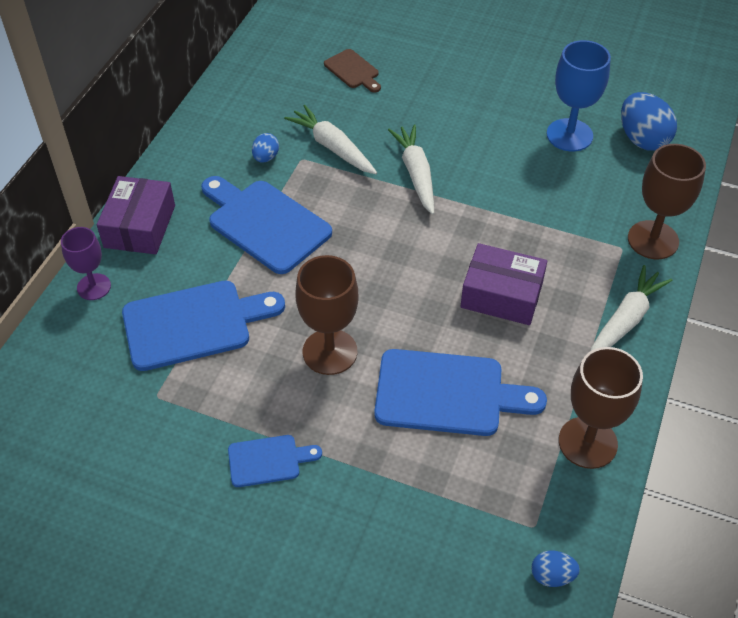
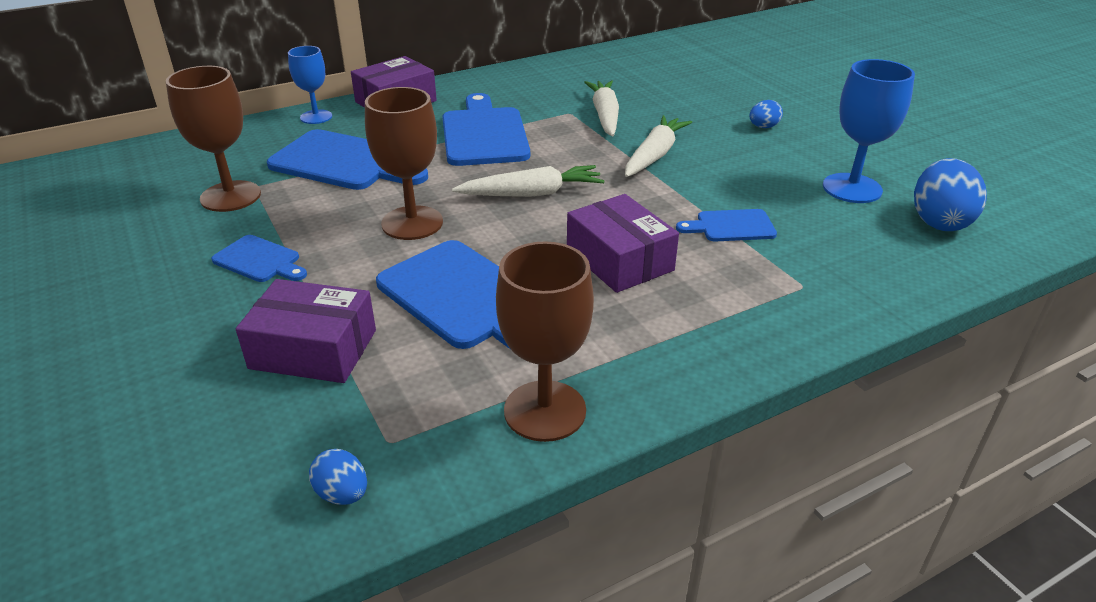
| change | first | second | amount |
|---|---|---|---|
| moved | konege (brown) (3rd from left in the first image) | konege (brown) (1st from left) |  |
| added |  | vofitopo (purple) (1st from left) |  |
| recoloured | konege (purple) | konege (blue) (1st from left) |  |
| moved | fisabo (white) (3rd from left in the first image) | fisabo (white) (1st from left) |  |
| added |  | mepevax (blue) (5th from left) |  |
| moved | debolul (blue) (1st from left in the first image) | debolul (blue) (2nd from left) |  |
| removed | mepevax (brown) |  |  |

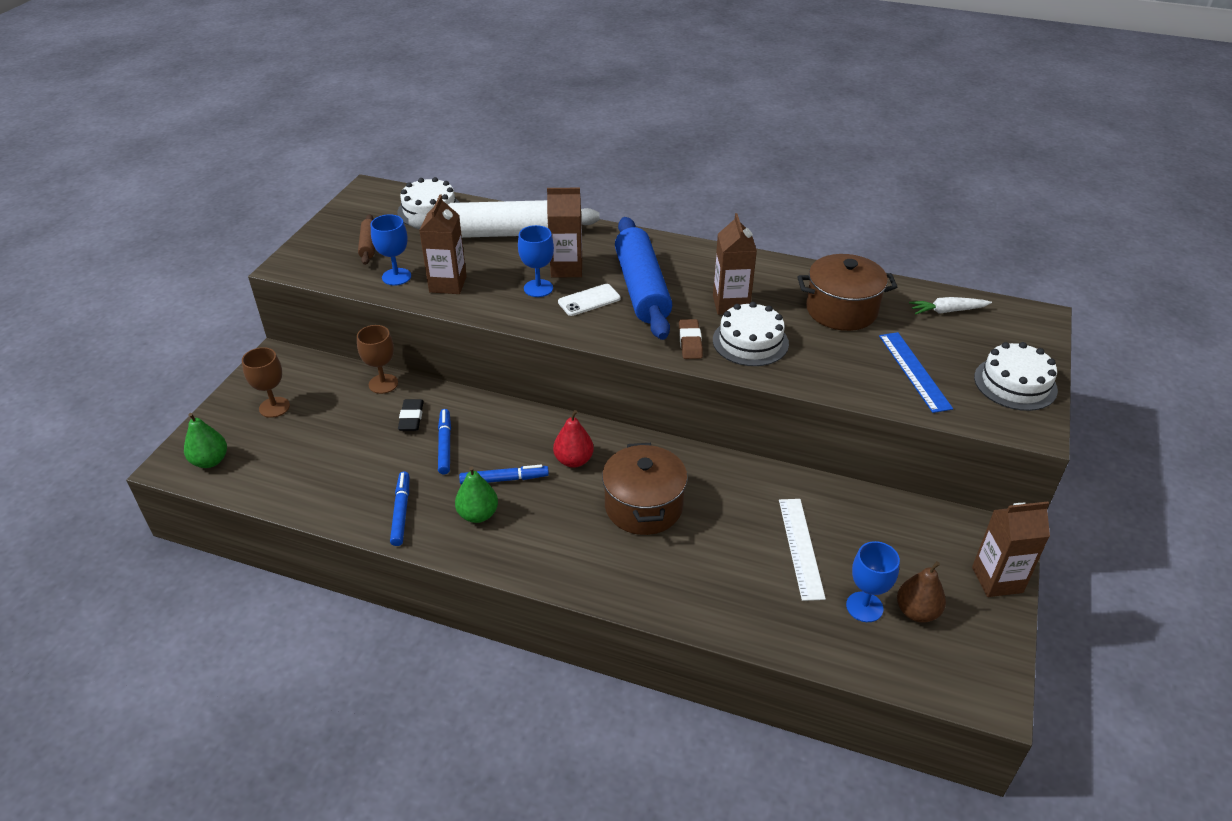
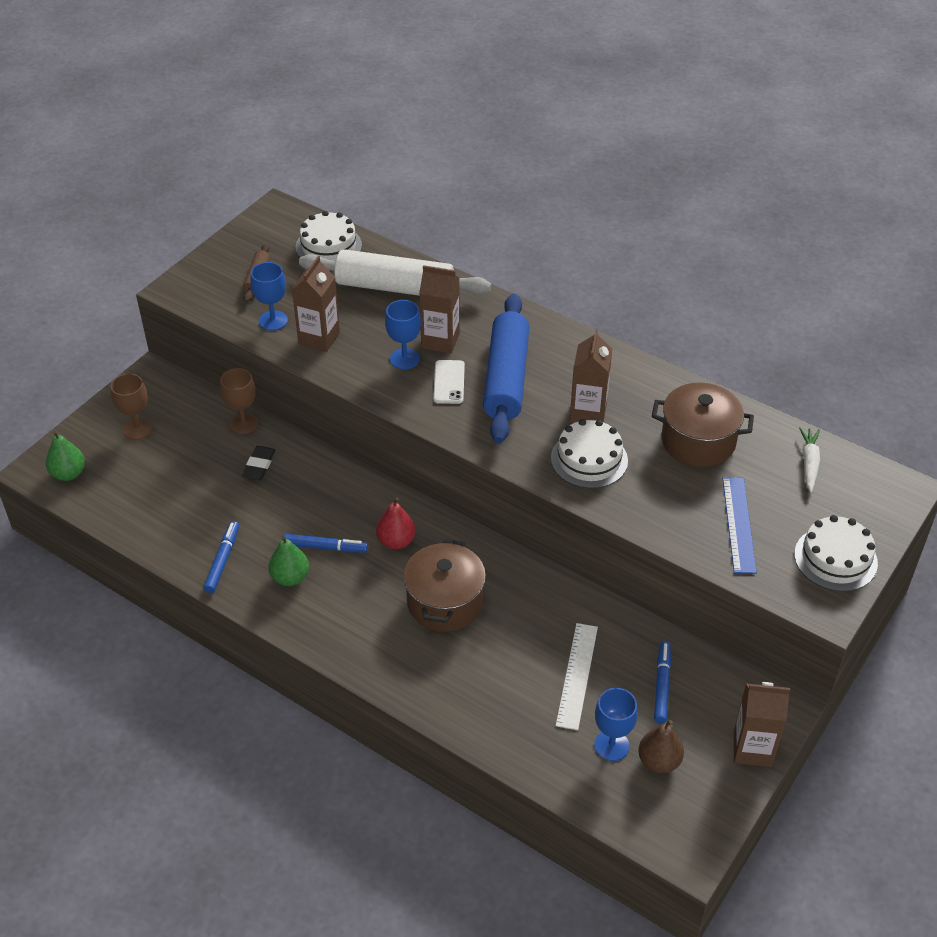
| change | first | second | amount |
|---|---|---|---|
| turned | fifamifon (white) |  | 75 degrees counterclockwise |
| moved | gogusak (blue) (2nd from left in the first image) | gogusak (blue) (3rd from left) |  |
| turned | fisabo (white) |  | 90 degrees clockwise |
| removed | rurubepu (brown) |  |  |

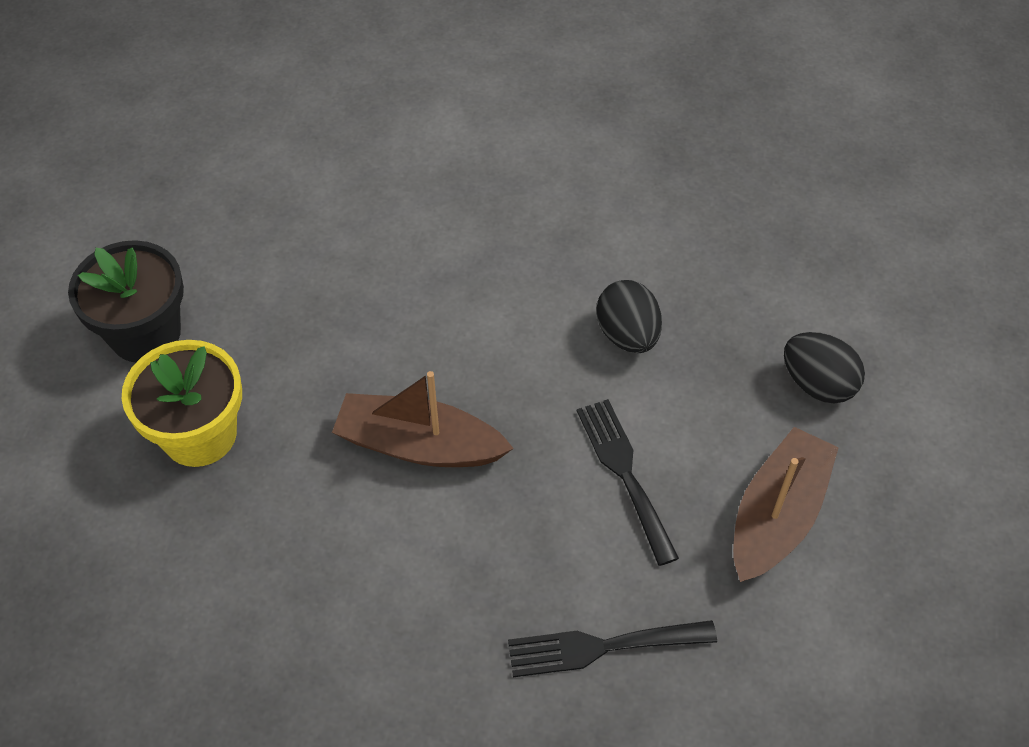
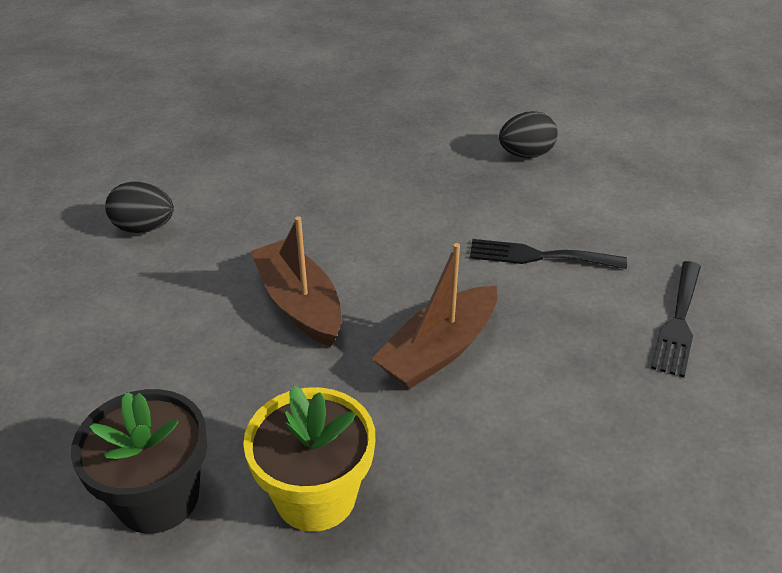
| change | first | second | amount |
|---|---|---|---|
| moved | debolul (black) (1st from left) |  |  |
| moved | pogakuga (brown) (2nd from left in the first image) | pogakuga (brown) (1st from left) |  |

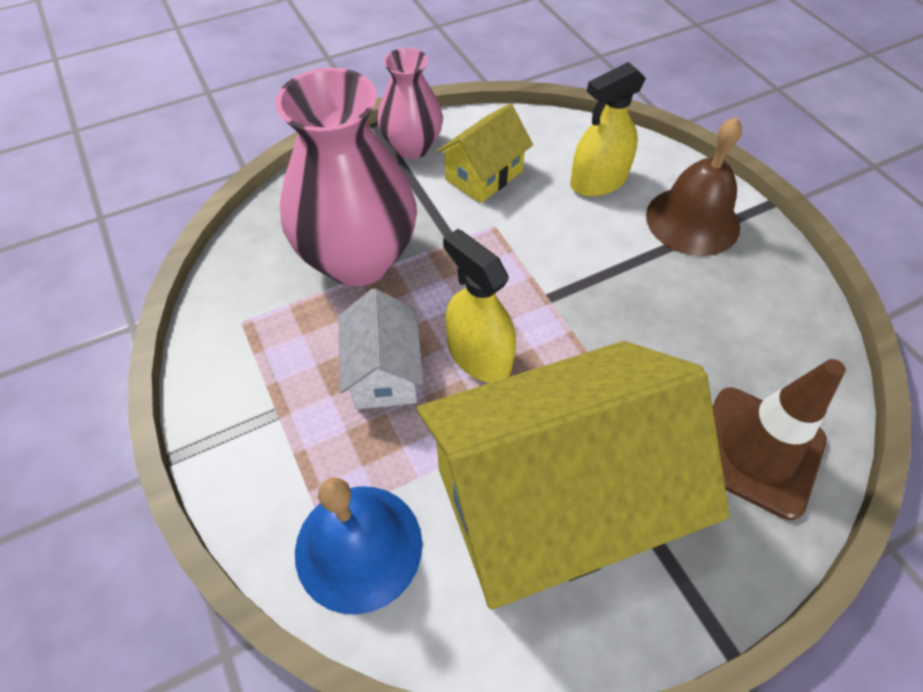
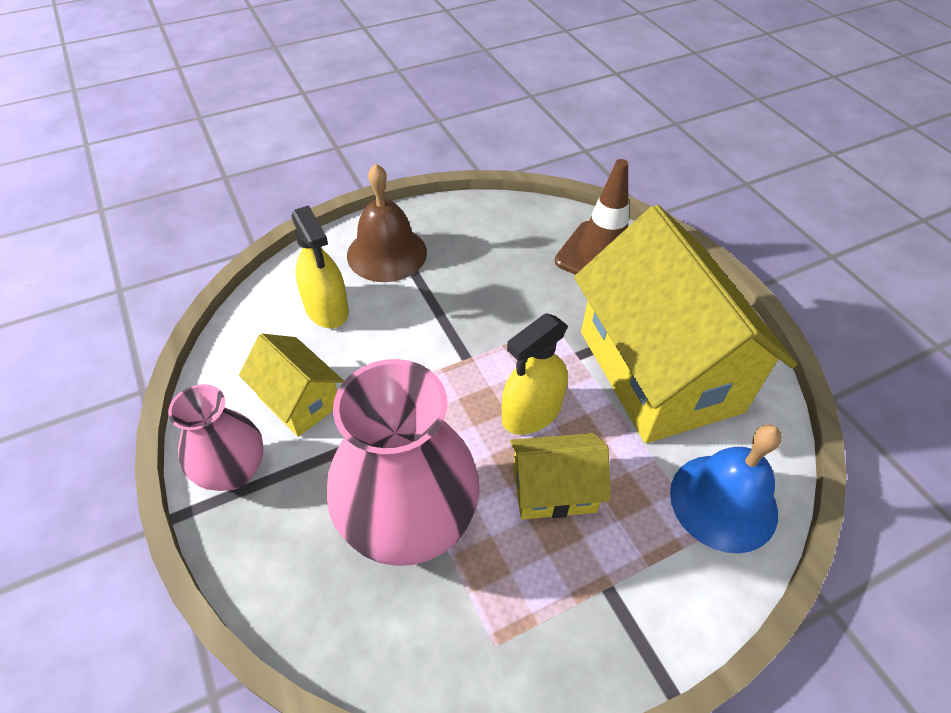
| change | first | second | amount |
|---|---|---|---|
| recoloured | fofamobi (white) | fofamobi (yellow) (2nd from left) |  |

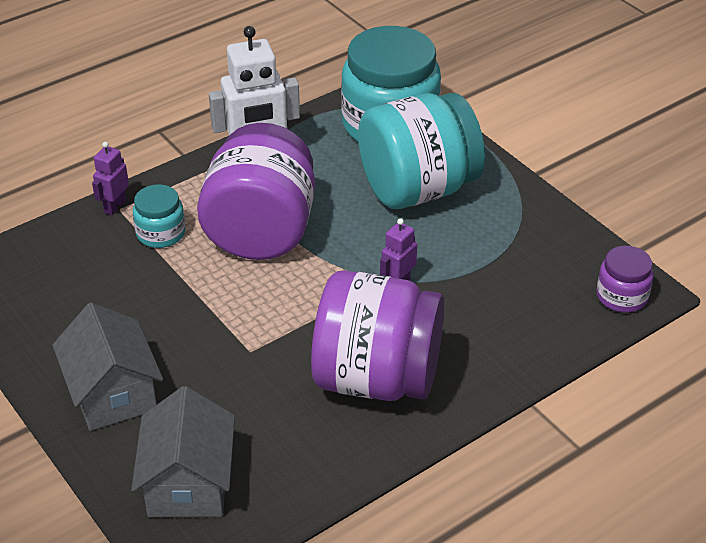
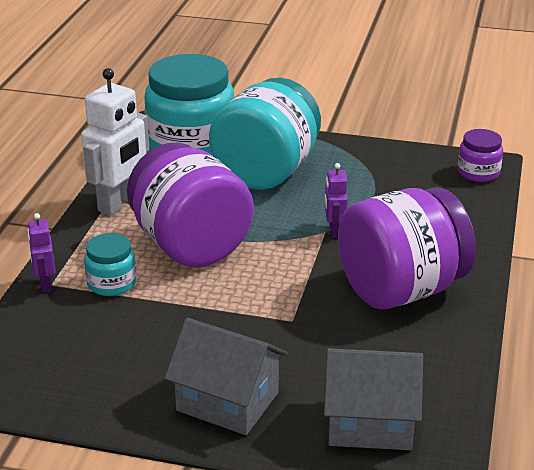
| change | first | second | amount |
|---|---|---|---|
| turned | fofamobi (grey) (2nd from left) |  | 45 degrees counterclockwise |

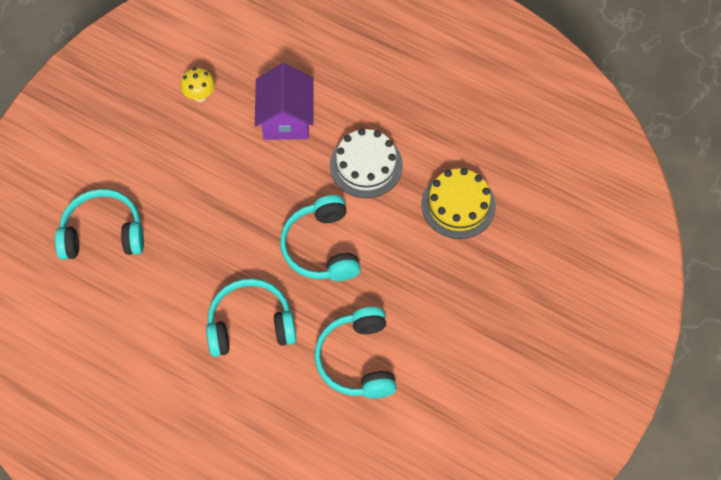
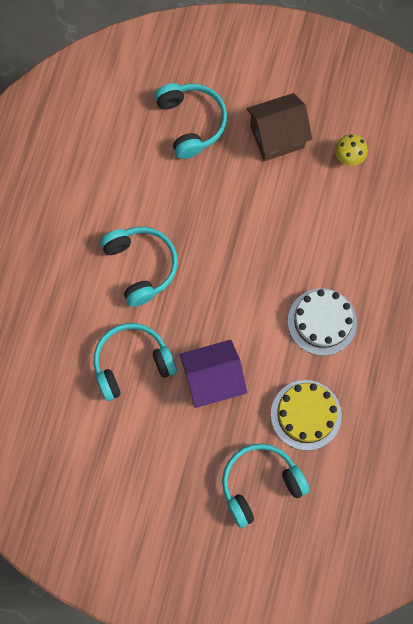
| change | first | second | amount |
|---|---|---|---|
| moved | fofamobi (purple) |  |  |
| moved | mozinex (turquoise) (3rd from left in the first image) | mozinex (turquoise) (4th from left) |  |
| added |  | fofamobi (brown) |  |

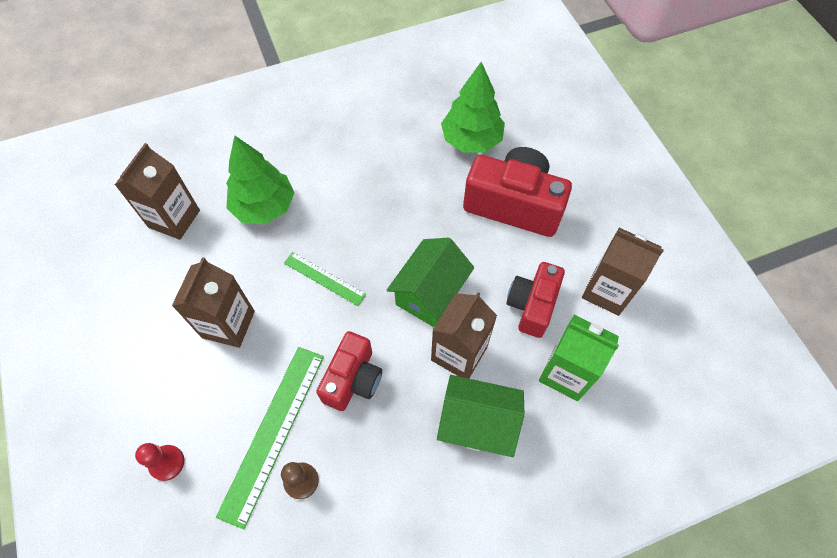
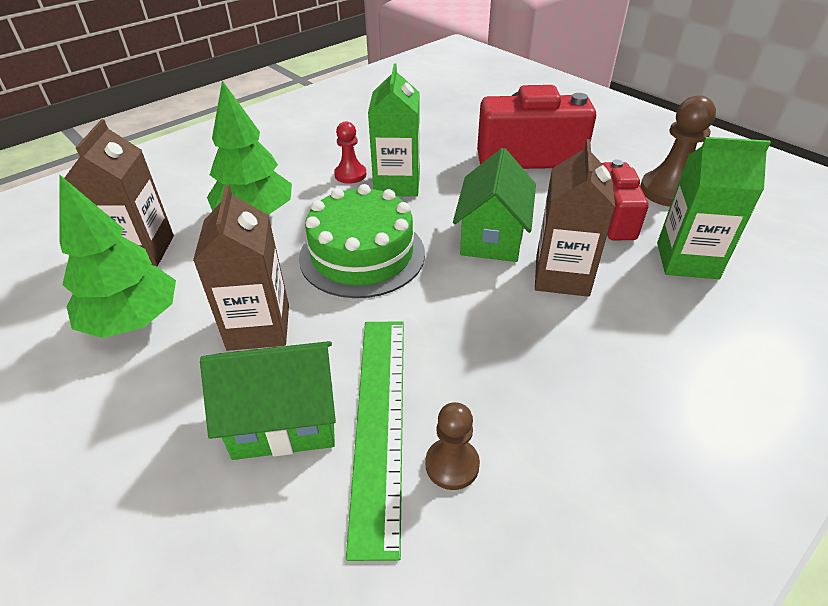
| change | first | second | amount |
|---|---|---|---|
| moved | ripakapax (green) (2nd from left in the first image) | ripakapax (green) (1st from left) |  |
| moved | fofamobi (green) (2nd from left in the first image) | fofamobi (green) (1st from left) |  |
| replaced | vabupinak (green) (2nd from left) | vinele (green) |  |
| moved | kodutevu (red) |  |  |
| added |  | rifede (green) (1st from left) |  |
| replaced | rifede (brown) (4th from left) | kodutevu (brown) (2nd from left) |  |
| removed | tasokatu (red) (1st from left) |  |  |

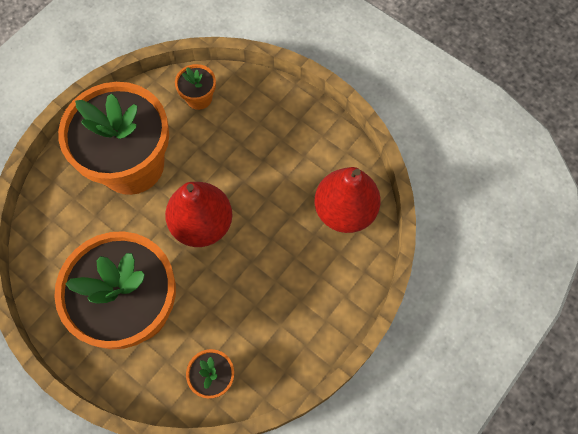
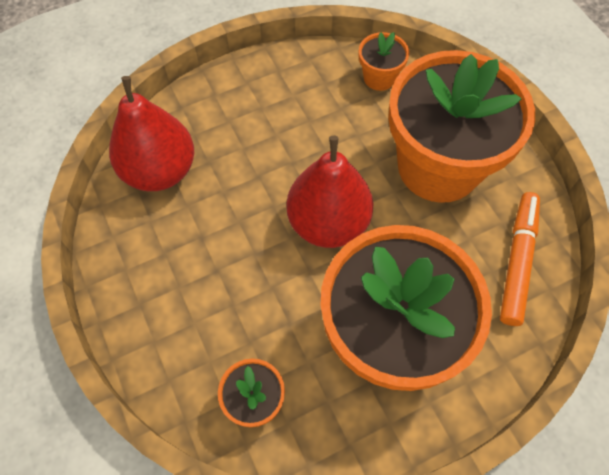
| change | first | second | amount |
|---|---|---|---|
| added |  | gogusak (orange) |  |

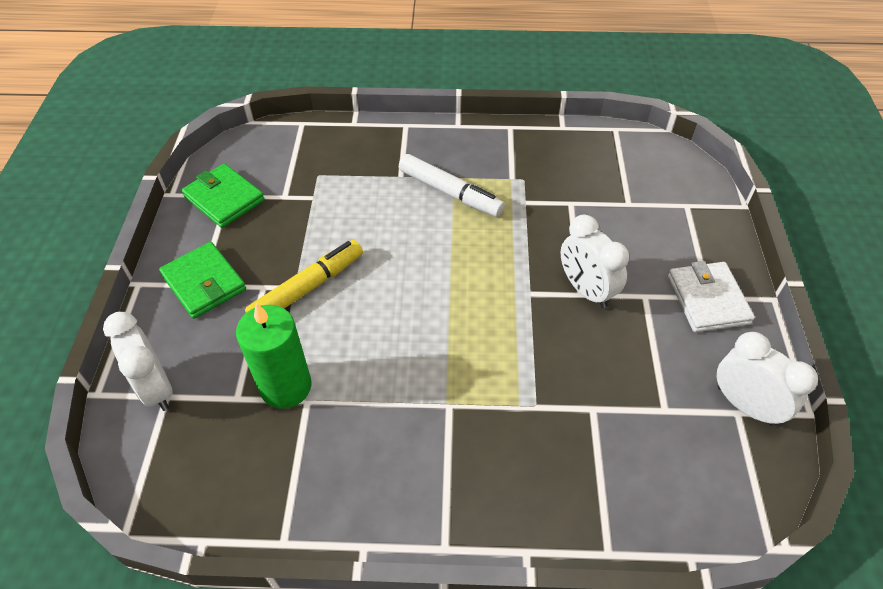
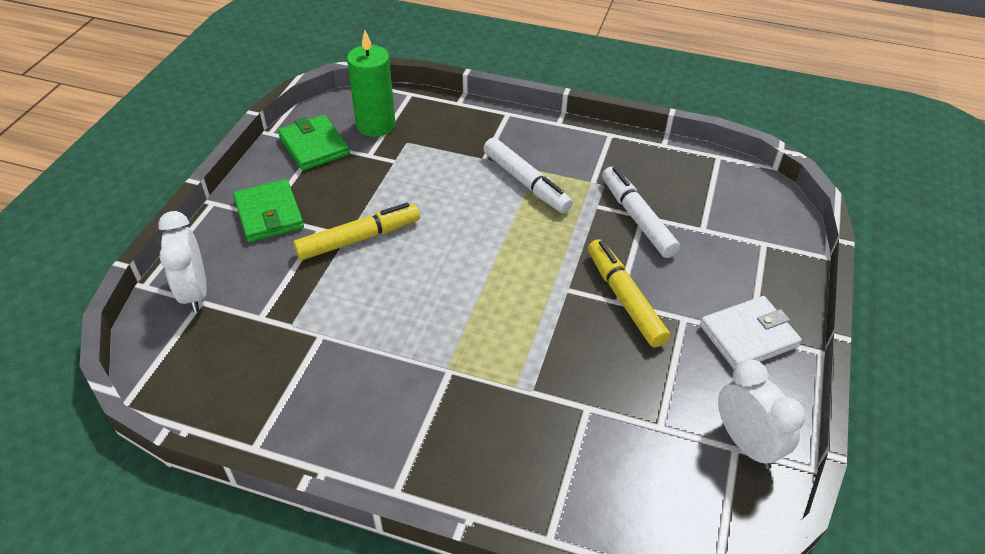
| change | first | second | amount |
|---|---|---|---|
| moved | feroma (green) |  |  |
| replaced | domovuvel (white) (2nd from left) | gogusak (yellow) (2nd from left) |  |
| added |  | gogusak (white) (2nd from left) |  |
| turned | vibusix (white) |  | 60 degrees clockwise |

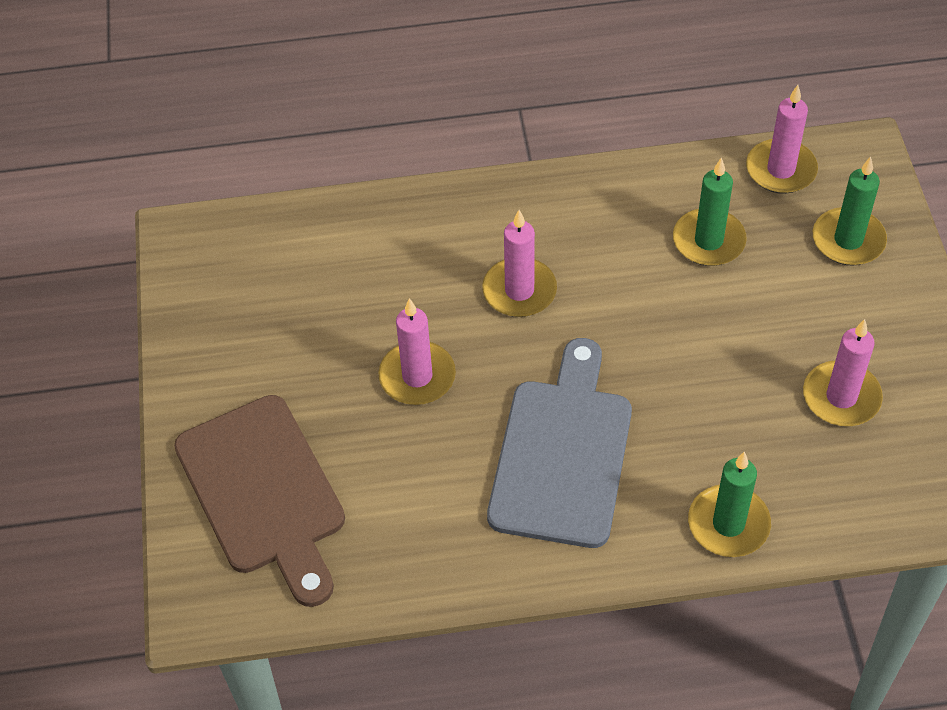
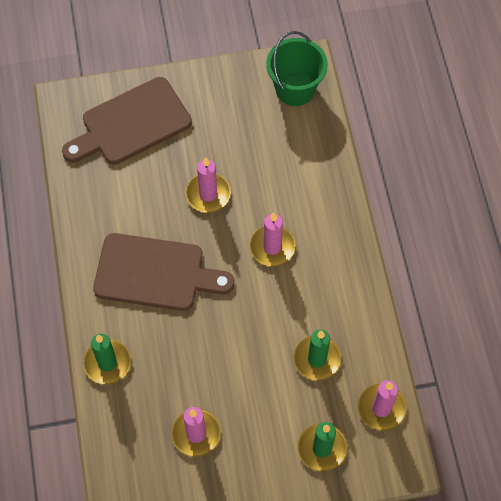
| change | first | second | amount |
|---|---|---|---|
| recoloured | mepevax (grey) | mepevax (brown) (2nd from left) |  |
| added |  | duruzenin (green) |  |

